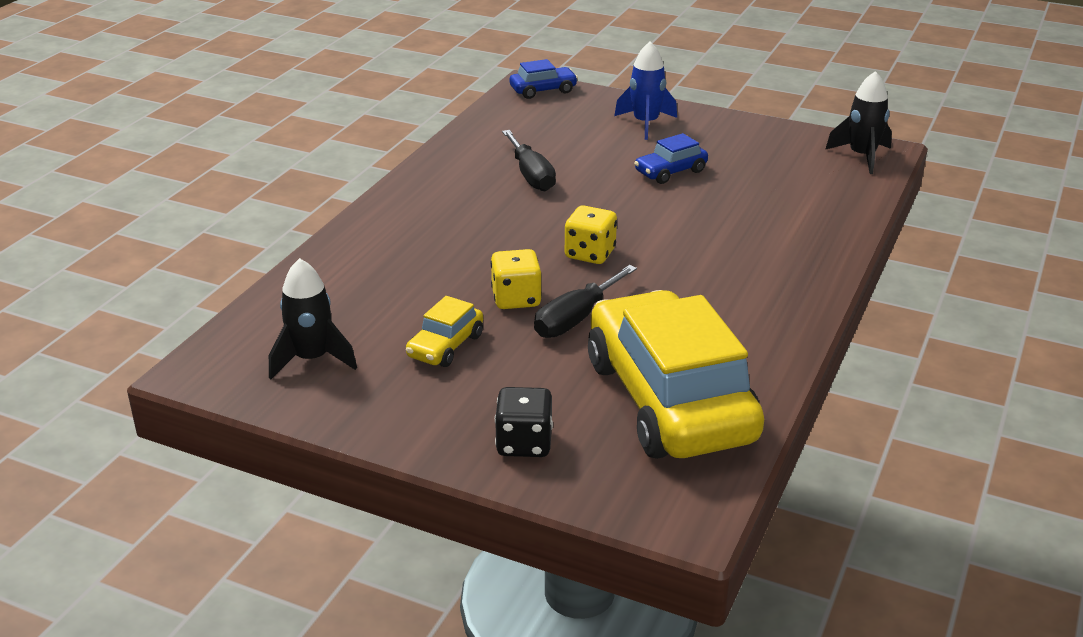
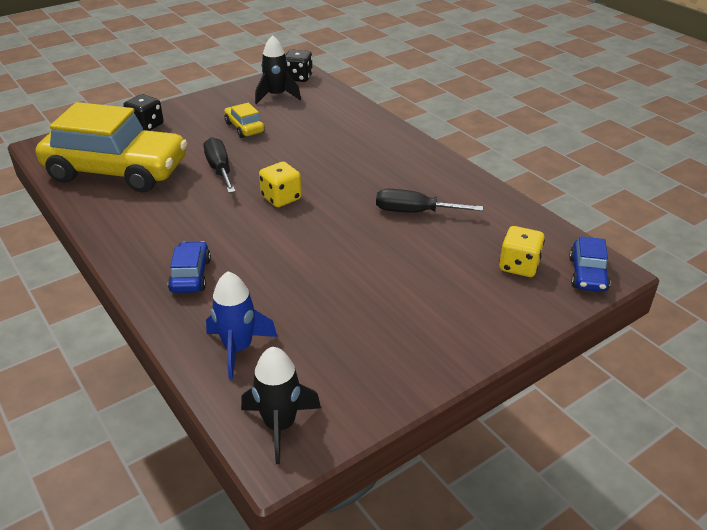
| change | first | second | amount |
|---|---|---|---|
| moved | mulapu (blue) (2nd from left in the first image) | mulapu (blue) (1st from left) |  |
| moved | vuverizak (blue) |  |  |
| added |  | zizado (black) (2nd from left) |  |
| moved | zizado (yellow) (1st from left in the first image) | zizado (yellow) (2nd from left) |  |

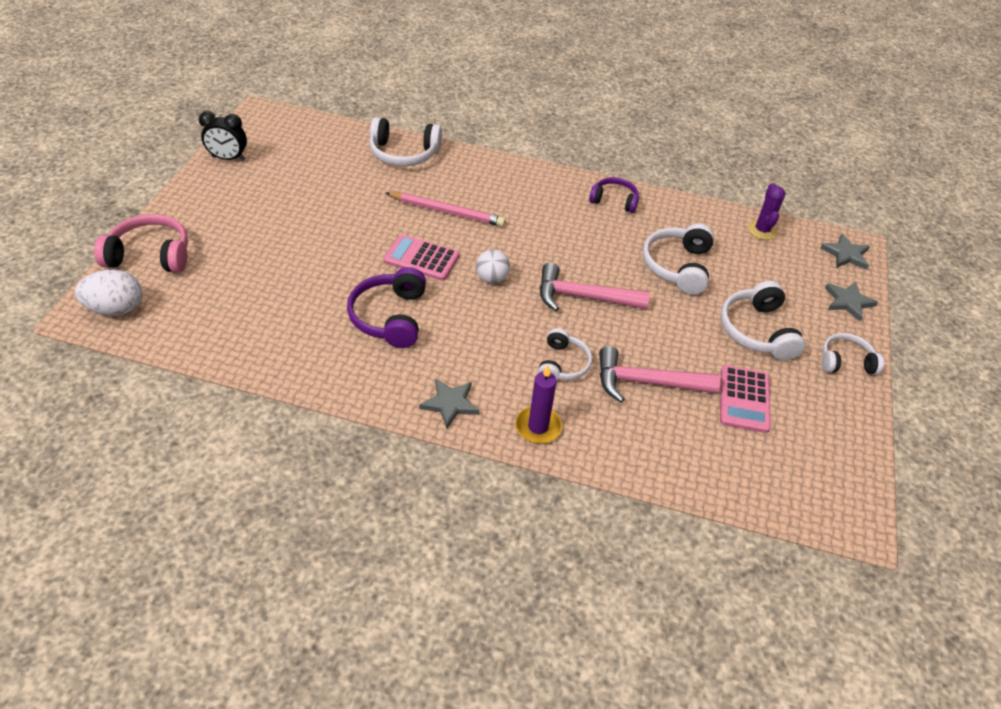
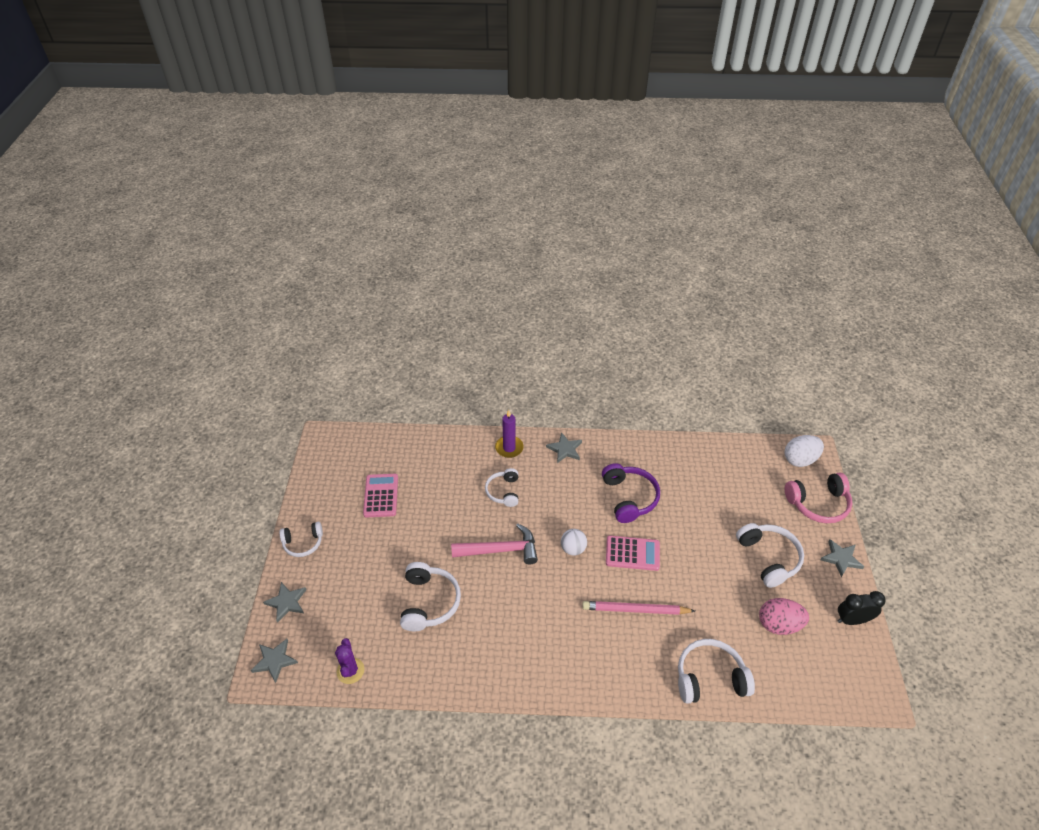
| change | first | second | amount |
|---|---|---|---|
| moved | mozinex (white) (4th from left in the first image) | mozinex (white) (5th from left) |  |
| added |  | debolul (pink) |  |
| added |  | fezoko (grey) (4th from left) |  |
| removed | mozinex (purple) (2nd from left) |  |  |
| removed | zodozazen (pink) (2nd from left) |  |  |

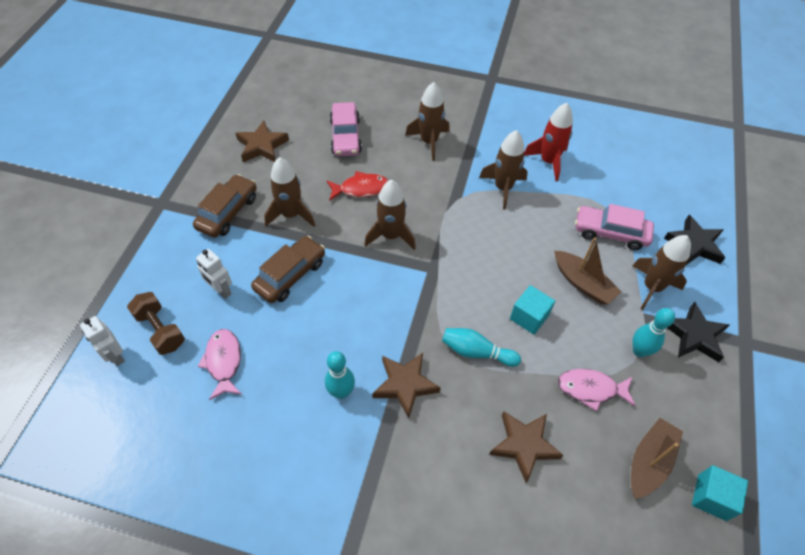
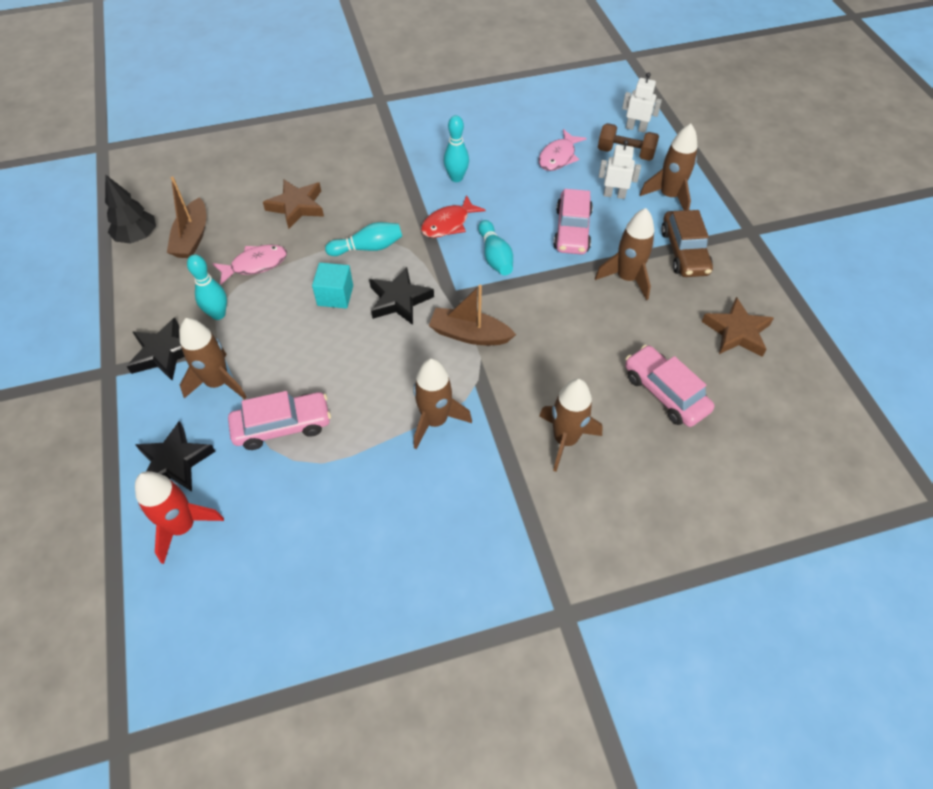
| change | first | second | amount |
|---|---|---|---|
| replaced | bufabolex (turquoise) (2nd from left) | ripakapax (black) |  |
| moved | vuverizak (red) |  |  |
| added |  | fezoko (black) (3rd from left) |  |
| moved | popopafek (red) |  |  |
| moved | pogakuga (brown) (1st from left in the first image) | pogakuga (brown) (2nd from left) |  |
| added |  | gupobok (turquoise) (4th from left) |  |
| turned | popopafek (pink) (1st from left in the first image) | popopafek (pink) (2nd from left) | 75 degrees clockwise |
| recoloured | mulapu (brown) (2nd from left) | mulapu (pink) (2nd from left) |  |
| moved | vuverizak (brown) (2nd from left in the first image) | vuverizak (brown) (5th from left) |  |
| removed | fezoko (brown) (2nd from left) |  |  |

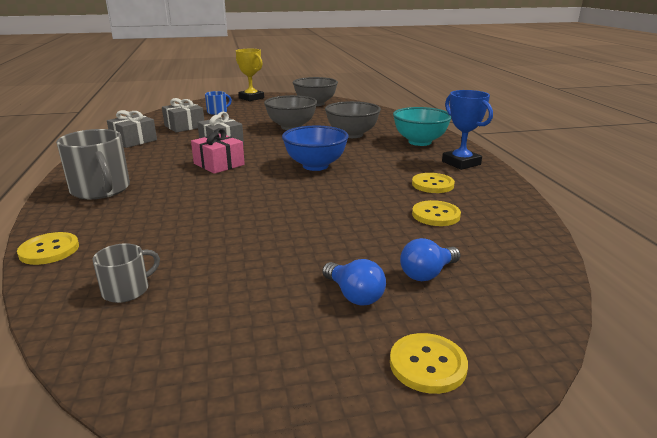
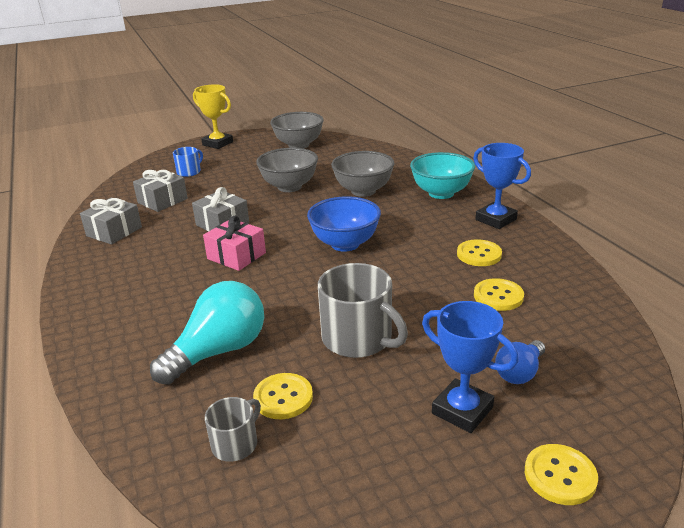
| change | first | second | amount |
|---|---|---|---|
| added |  | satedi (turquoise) |  |
| moved | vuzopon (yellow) (1st from left) |  |  |
| moved | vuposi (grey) (1st from left in the first image) | vuposi (grey) (2nd from left) |  |
| replaced | satedi (blue) (1st from left) | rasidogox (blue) (1st from left) |  |

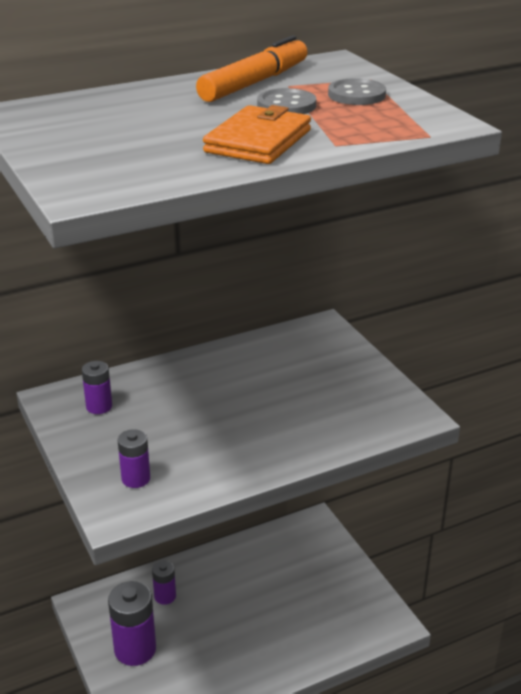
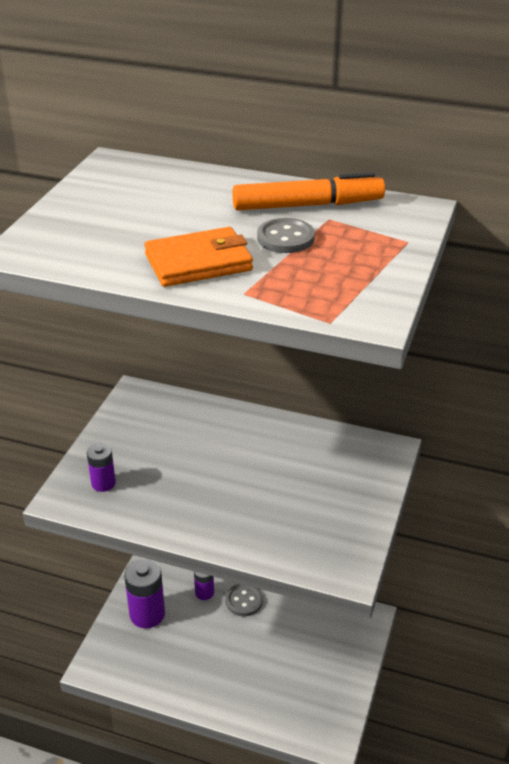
| change | first | second | amount |
|---|---|---|---|
| moved | vuzopon (grey) (2nd from left in the first image) | vuzopon (grey) (1st from left) |  |
| removed | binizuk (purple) (1st from left) |  |  |

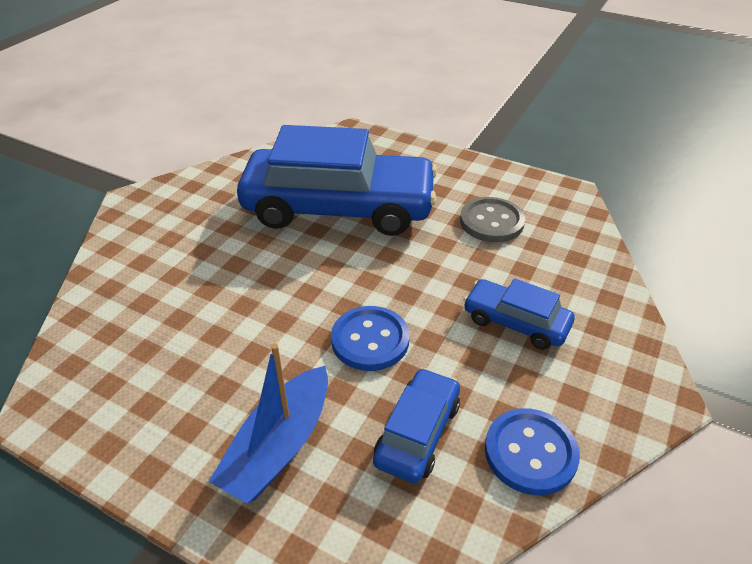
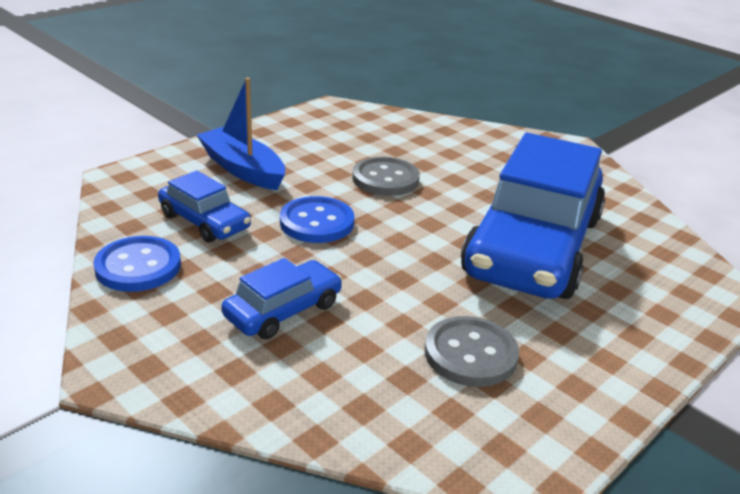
| change | first | second | amount |
|---|---|---|---|
| added |  | vuzopon (grey) (1st from left) |  |

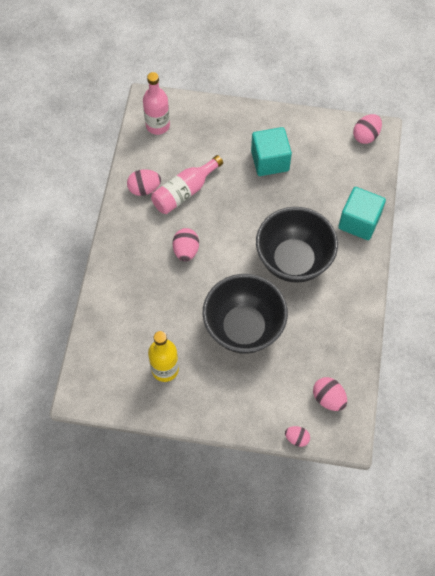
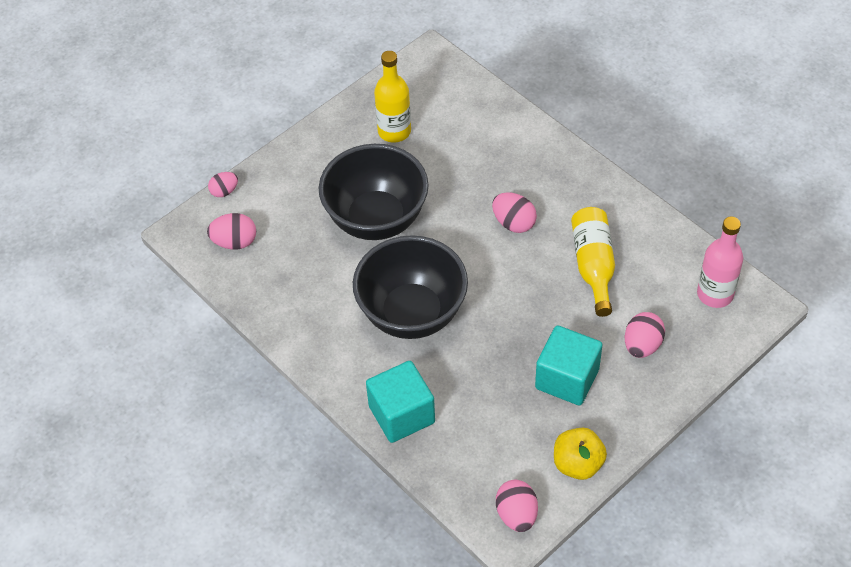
| change | first | second | amount |
|---|---|---|---|
| added |  | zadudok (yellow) |  |
| recoloured | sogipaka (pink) (2nd from left) | sogipaka (yellow) (2nd from left) |  |
| moved | debolul (pink) (1st from left in the first image) | debolul (pink) (5th from left) |  |

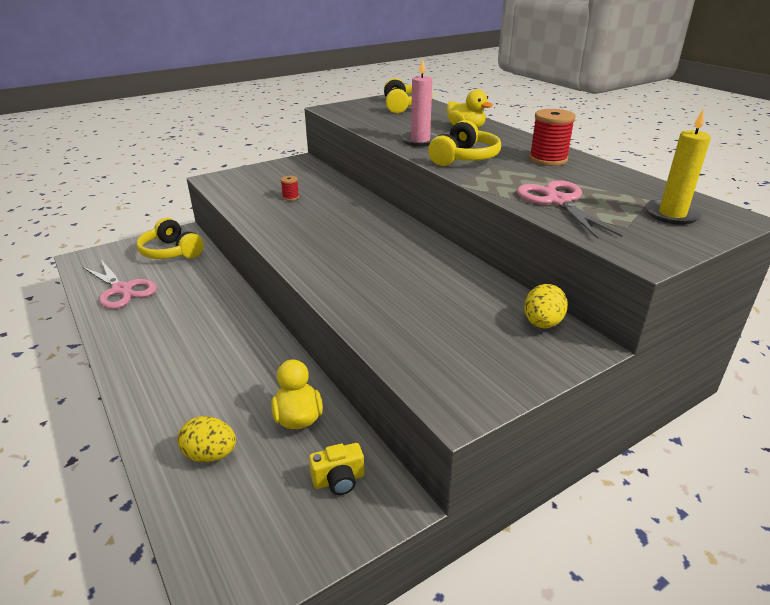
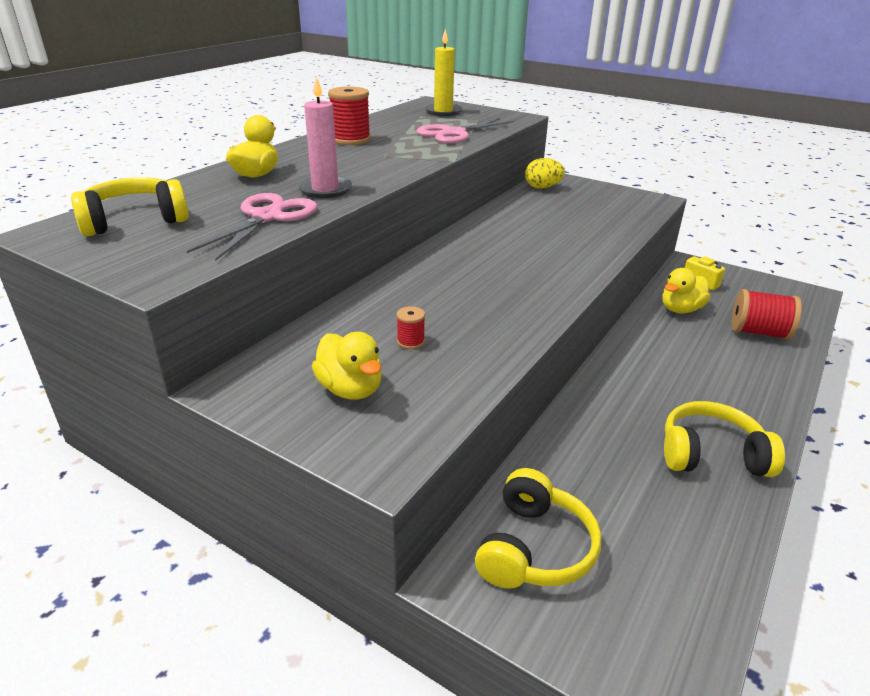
| change | first | second | amount |
|---|---|---|---|
| moved | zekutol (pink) (1st from left) |  |  |
| added |  | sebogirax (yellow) (2nd from left) |  |
| moved | mozinex (yellow) (3rd from left) |  |  |
| replaced | debolul (yellow) (1st from left) | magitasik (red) (3rd from left) |  |

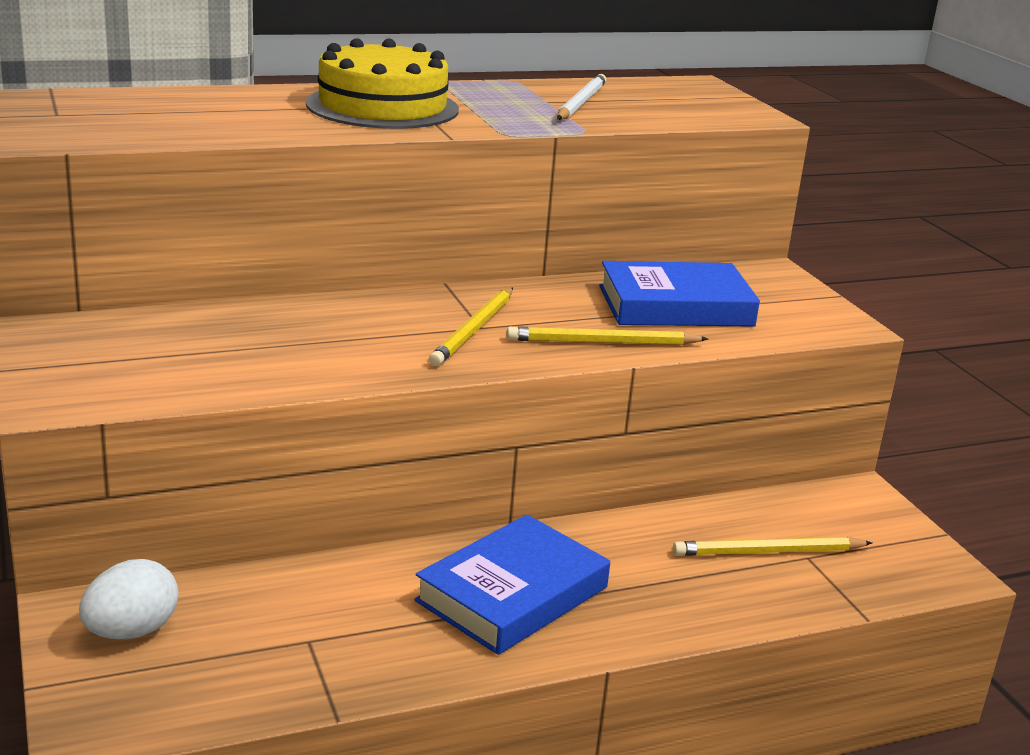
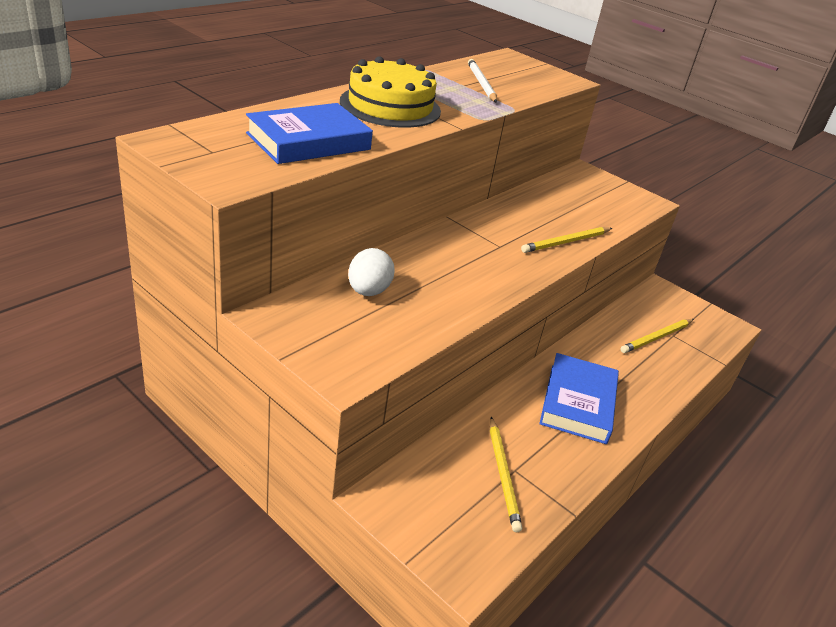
| change | first | second | amount |
|---|---|---|---|
| moved | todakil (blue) (2nd from left in the first image) | todakil (blue) (1st from left) |  |
| moved | debolul (white) |  |  |
| moved | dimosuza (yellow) (1st from left) |  |  |

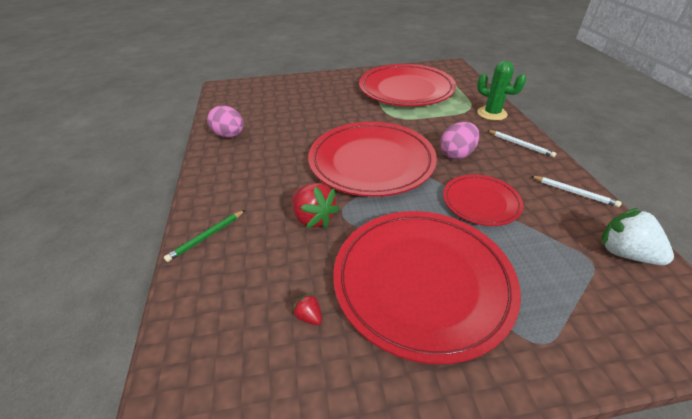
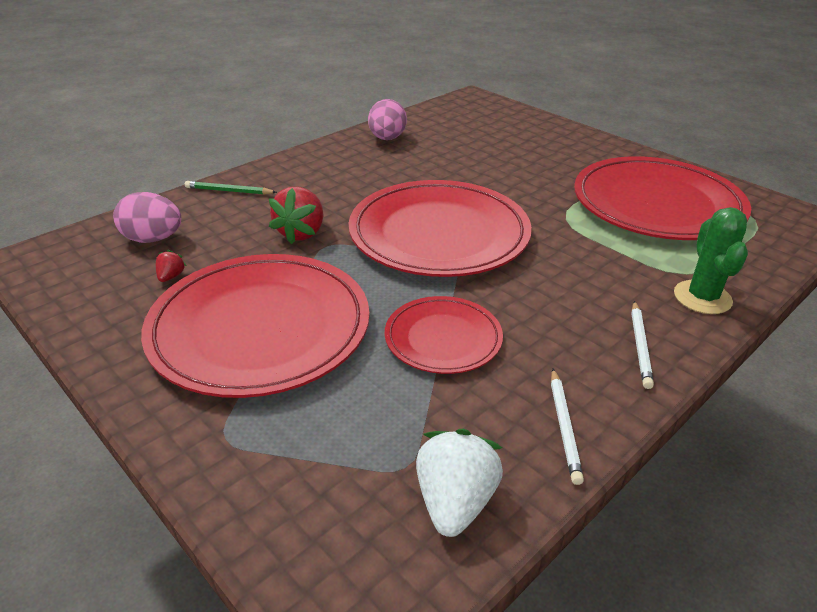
| change | first | second | amount |
|---|---|---|---|
| moved | debolul (pink) (2nd from left in the first image) | debolul (pink) (1st from left) |  |

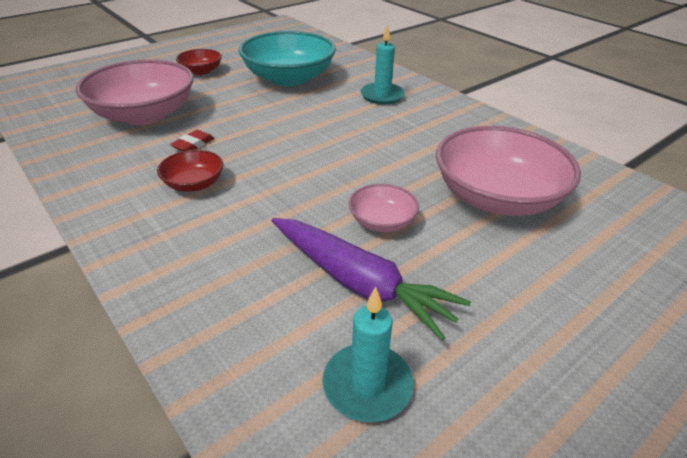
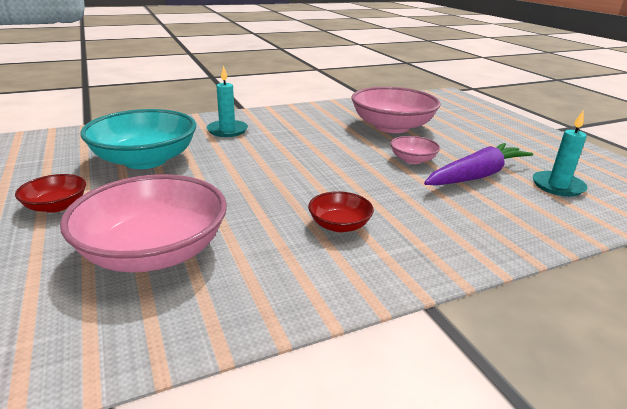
| change | first | second | amount |
|---|---|---|---|
| removed | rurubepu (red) |  |  |

